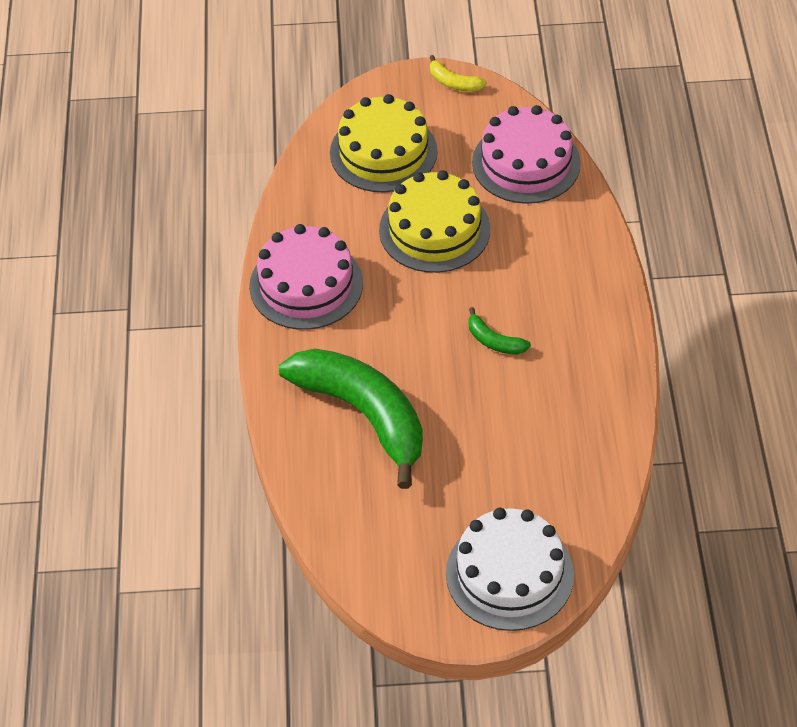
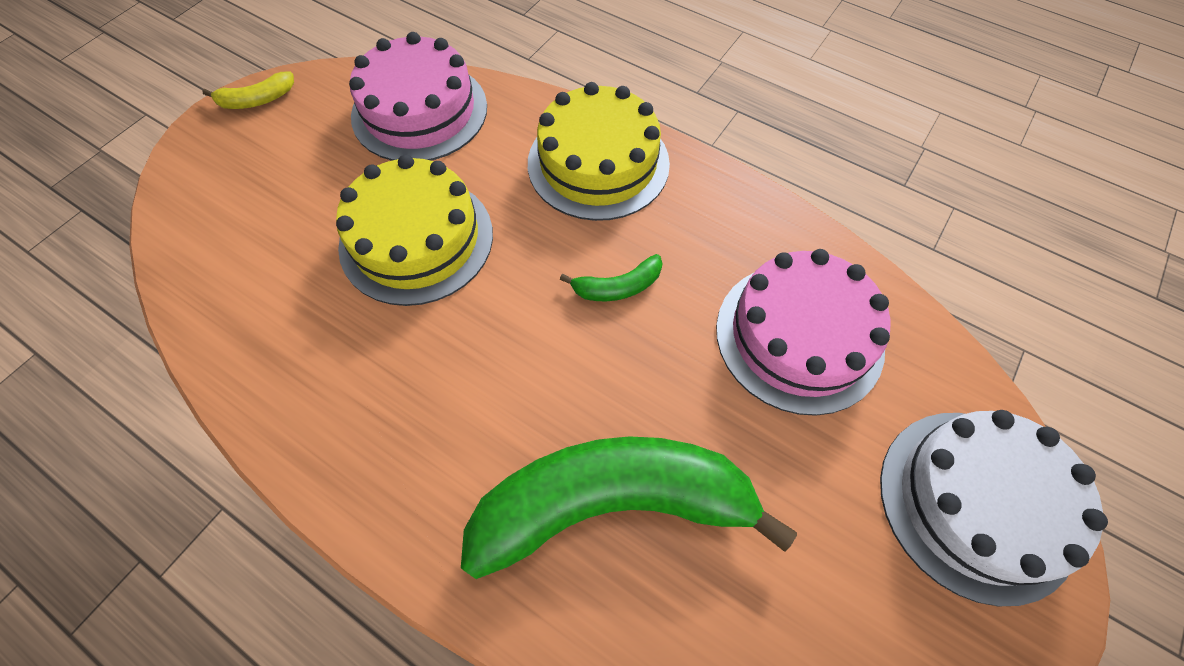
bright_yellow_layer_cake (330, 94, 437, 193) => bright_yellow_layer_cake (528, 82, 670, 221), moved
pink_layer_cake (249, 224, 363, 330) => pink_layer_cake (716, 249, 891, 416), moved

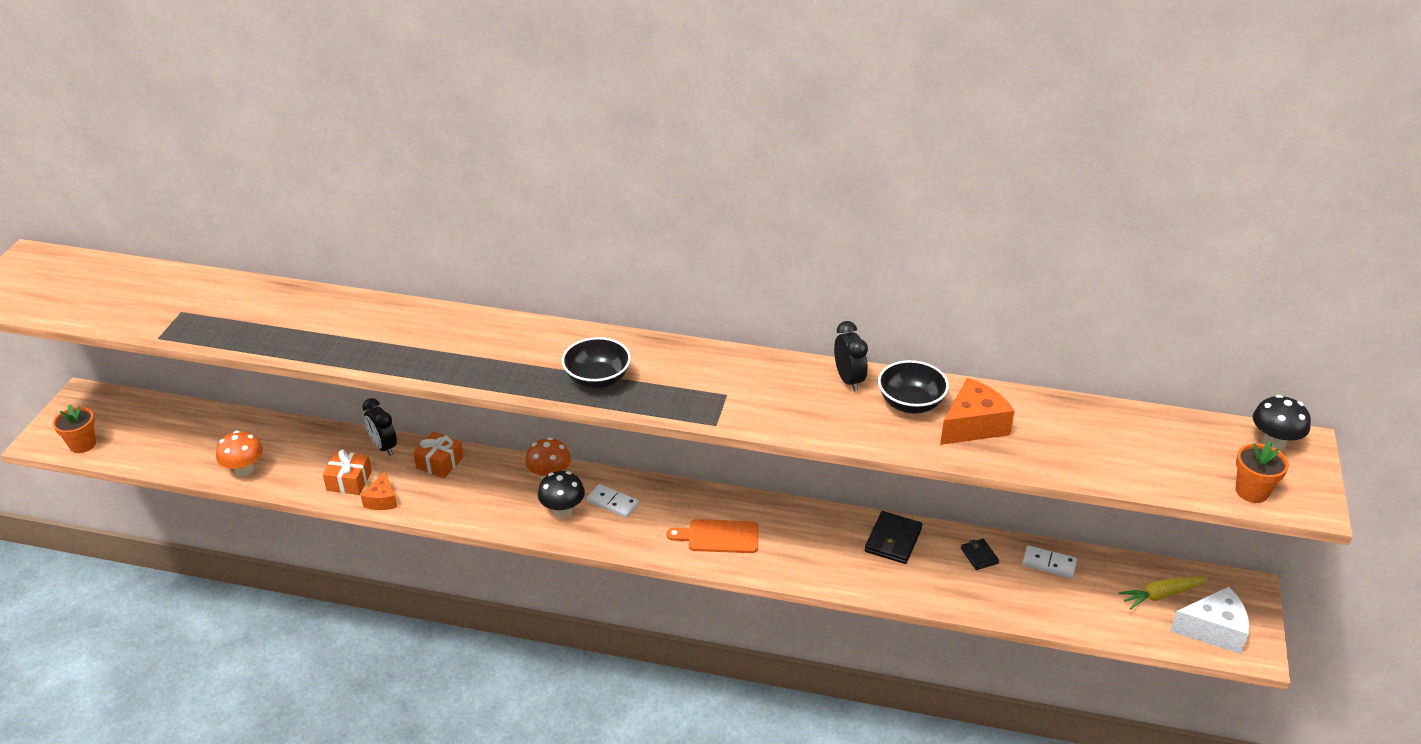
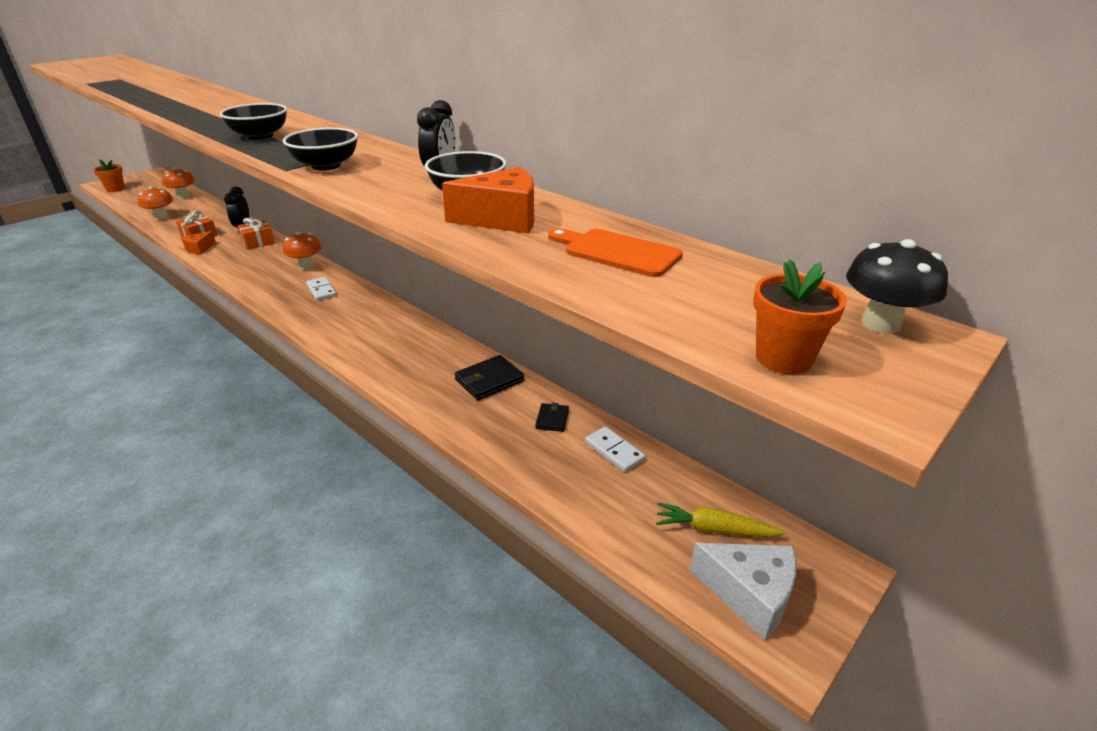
nothing => orange-coloured_fungus (162, 167, 195, 199)
nothing => jet-black_bowl (283, 127, 358, 171)
orange-coloured_chopping_board (667, 519, 759, 553) => orange-coloured_chopping_board (548, 228, 683, 277), moved
jet-black_fungus (538, 471, 585, 518) => nothing

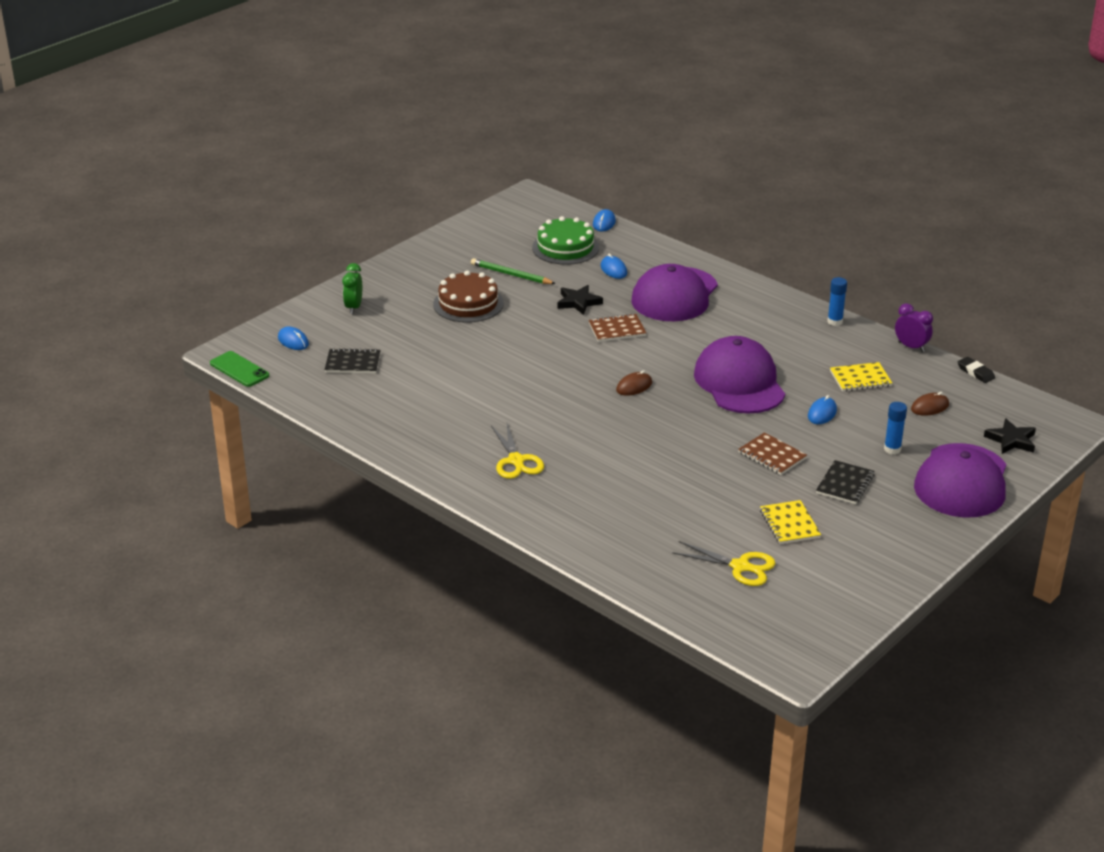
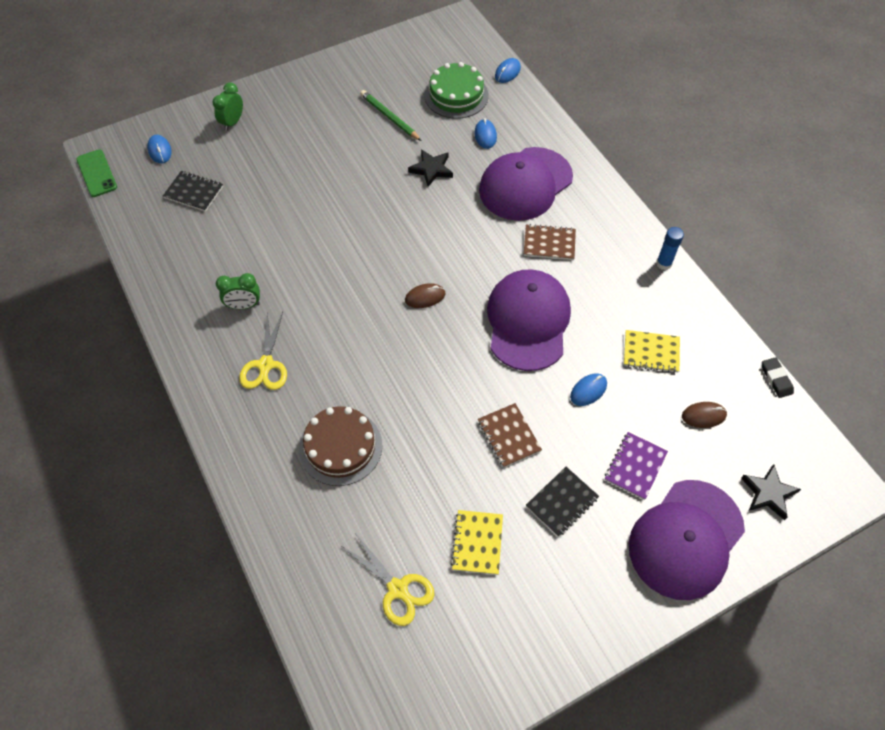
nothing => green_alarm_clock (216, 273, 260, 309)
dark_brown_layer_cake (433, 271, 504, 323) => dark_brown_layer_cake (299, 406, 382, 486), moved
dark_brown_notepad (589, 313, 646, 342) => dark_brown_notepad (524, 224, 576, 260), moved
royal_blue_glue_stick (884, 402, 907, 454) => royal_purple_notepad (605, 432, 668, 500)
royal_purple_alarm_clock (895, 303, 933, 352) => nothing

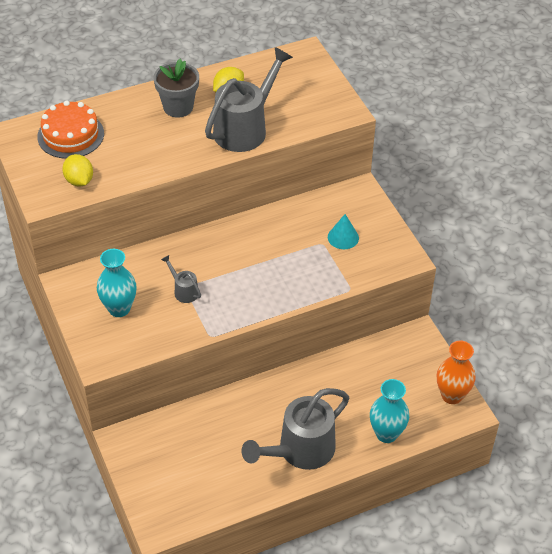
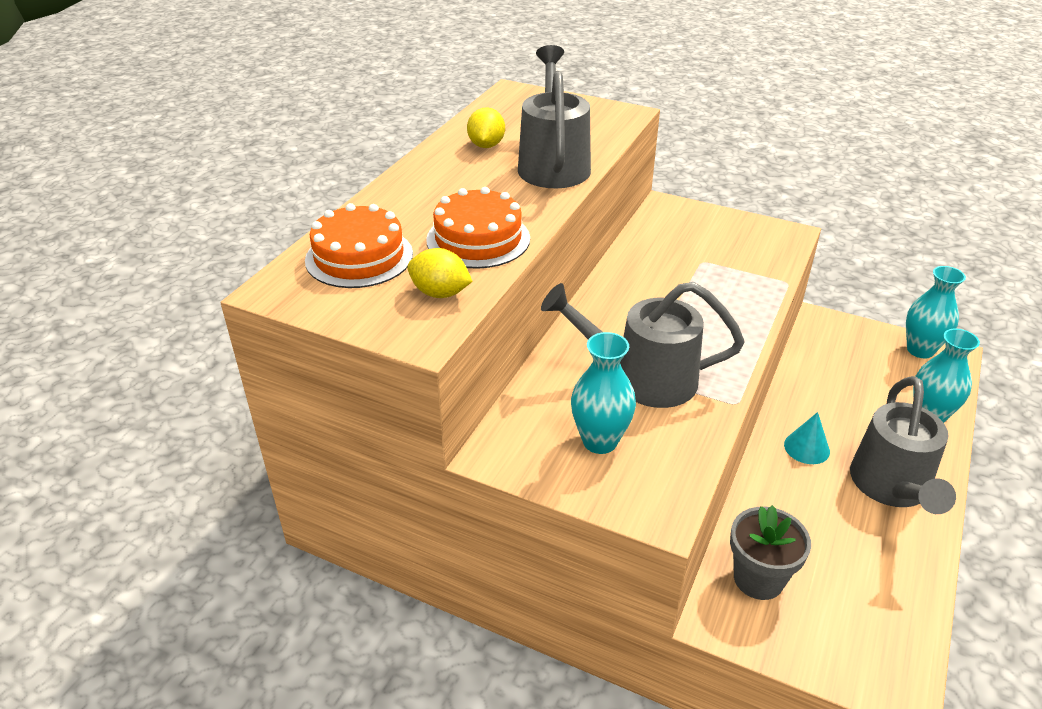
nothing => orange-coloured_layer_cake (426, 187, 530, 269)
grey_sprinkling_can (161, 255, 201, 303) => grey_sprinkling_can (541, 282, 744, 408), x2.23
grey_flower_pot (153, 59, 199, 118) => grey_flower_pot (730, 505, 811, 600), moved
aqua_cone (328, 214, 359, 249) => aqua_cone (784, 412, 830, 464), moved
orange-coloured_tall_vase (437, 341, 476, 404) => aqua_tall_vase (906, 266, 966, 358)

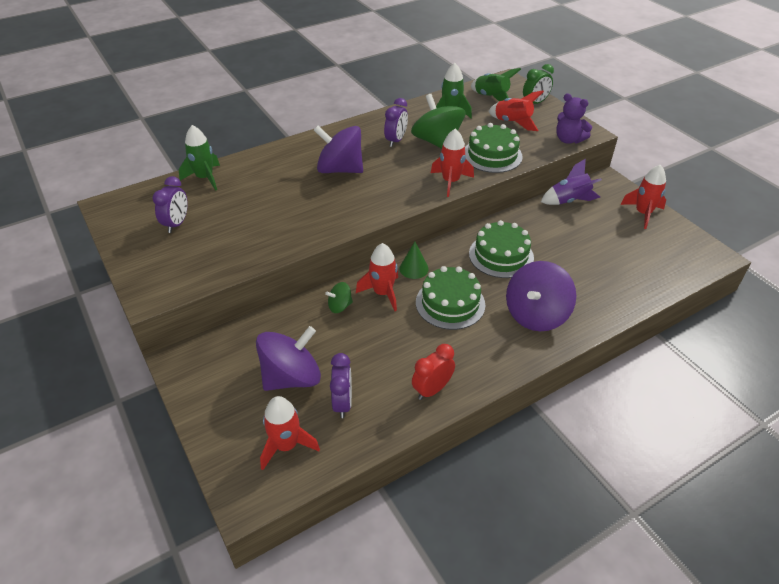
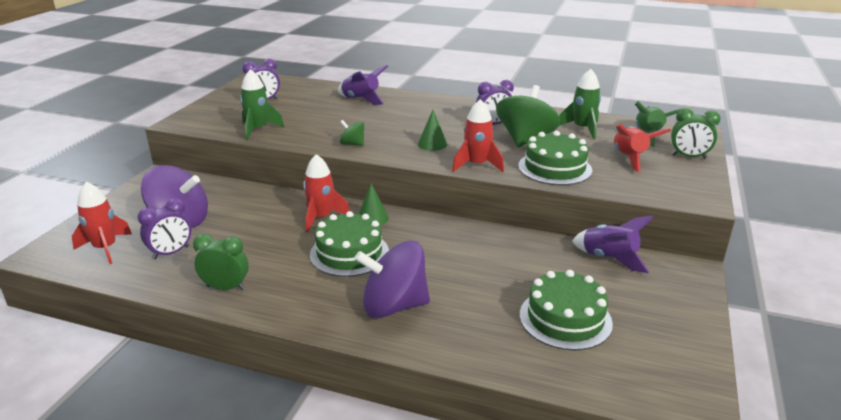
scarlet_alarm_clock (412, 344, 455, 400) => green_alarm_clock (193, 234, 249, 290)
green_toy_rocket (179, 125, 220, 191) => green_toy_rocket (240, 69, 284, 140), moved
nothing => royal_purple_toy_rocket (338, 65, 388, 105)
green_toy_top (325, 282, 353, 313) => green_toy_top (340, 120, 364, 146), moved
nothing => green_cone (418, 110, 448, 151)
green_layer_cake (469, 220, 534, 278) => green_layer_cake (520, 270, 613, 350), moved
royal_purple_toy_top (314, 126, 363, 173) => nothing
royal_purple_teddy (556, 93, 592, 144) => nothing
scarlet_toy_rocket (621, 165, 666, 229) => nothing

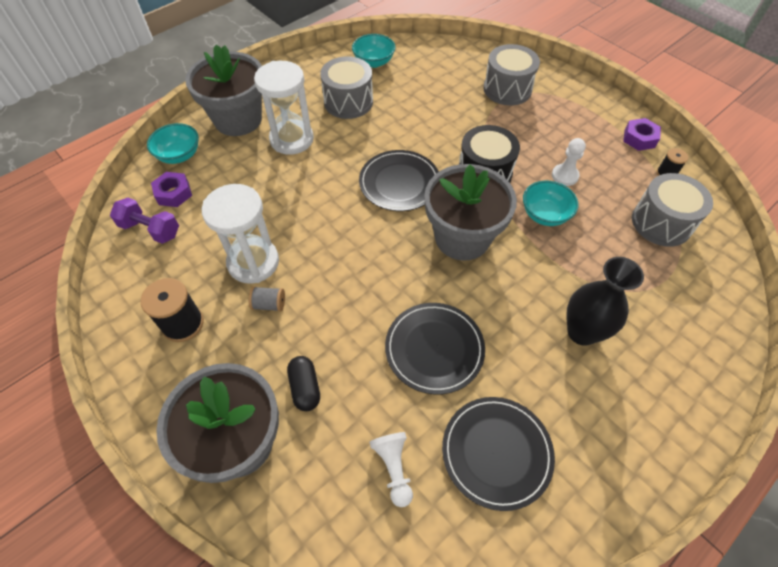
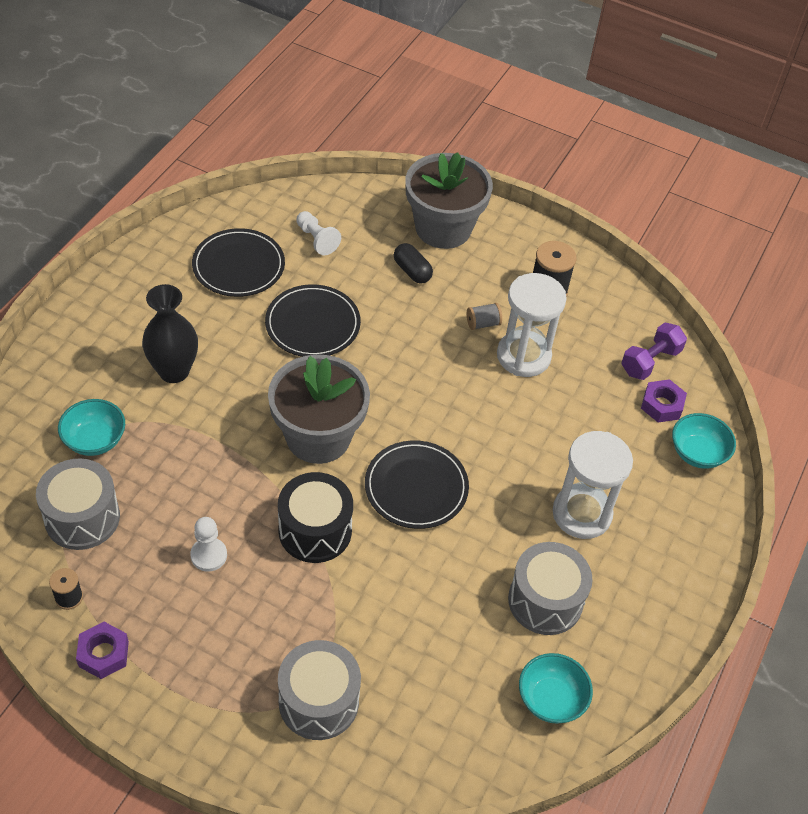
aqua_bowl (523, 181, 579, 226) => aqua_bowl (58, 399, 125, 456), moved
royal_purple_free_weight (110, 198, 179, 244) => royal_purple_free_weight (621, 323, 687, 380), 45 degrees counterclockwise
grey_flower_pot (185, 45, 262, 136) => nothing

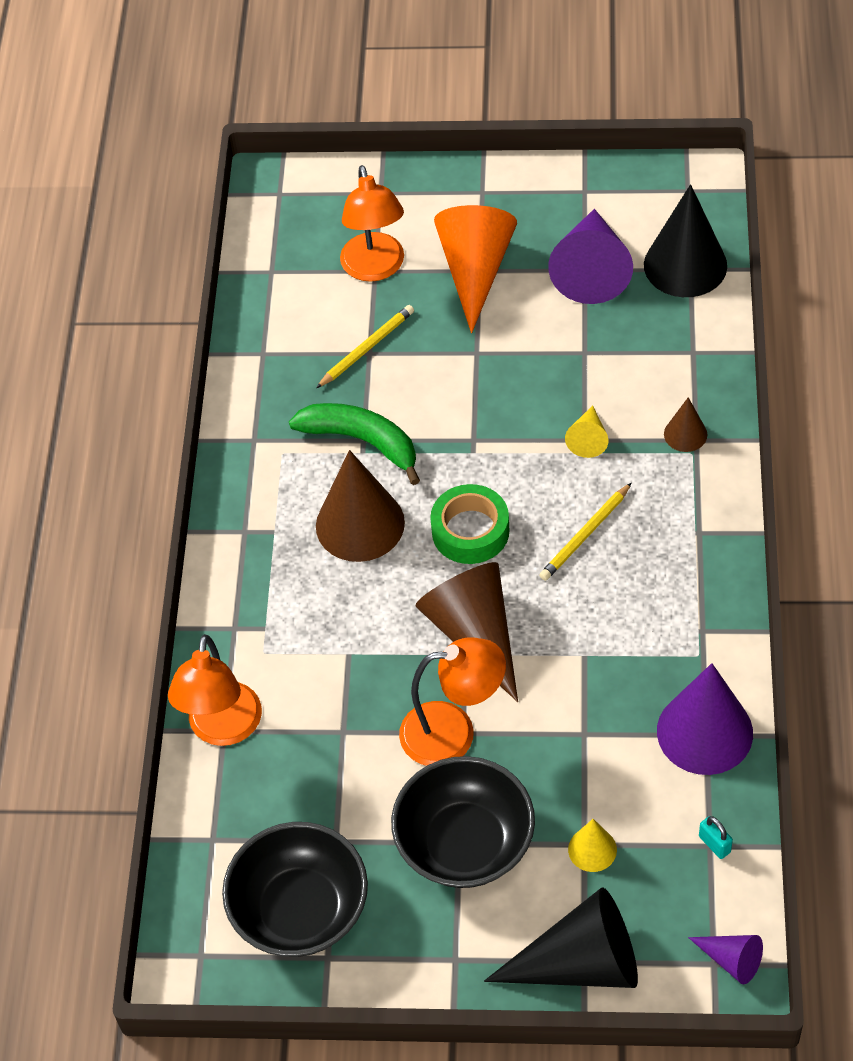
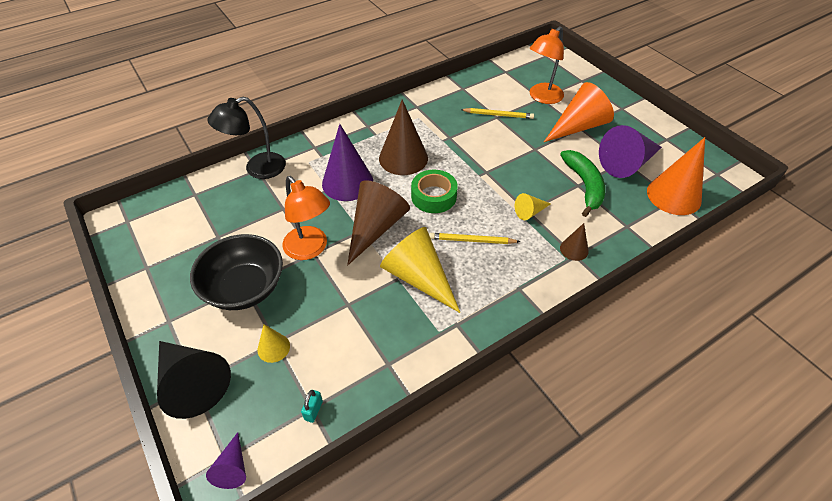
orange-coloured_reading_lamp (168, 634, 262, 746) => jet-black_reading_lamp (207, 97, 286, 179)
royal_purple_cone (657, 663, 753, 775) => royal_purple_cone (322, 124, 373, 201), moved
nothing => bright_yellow_cone (380, 227, 461, 313)
green_toy_banana (289, 403, 420, 485) => green_toy_banana (560, 150, 605, 217), moved
jet-black_cone (644, 184, 727, 297) => orange-coloured_cone (647, 137, 705, 215)
jet-black_bowl (222, 822, 368, 957) => nothing

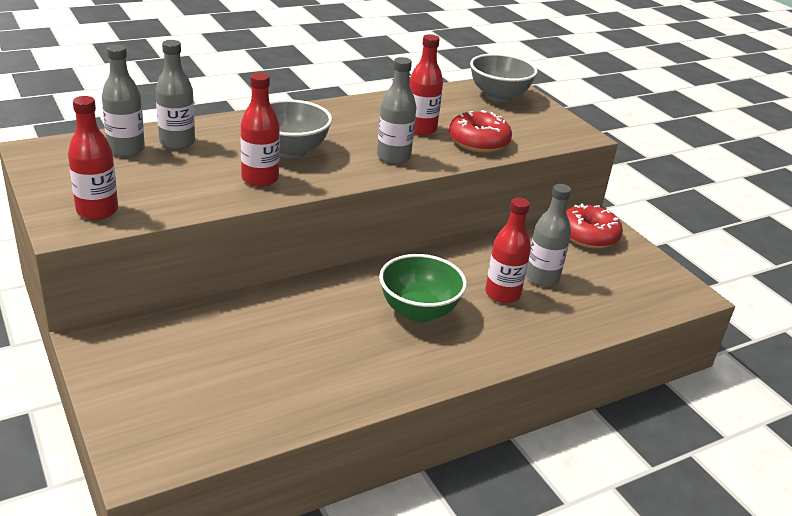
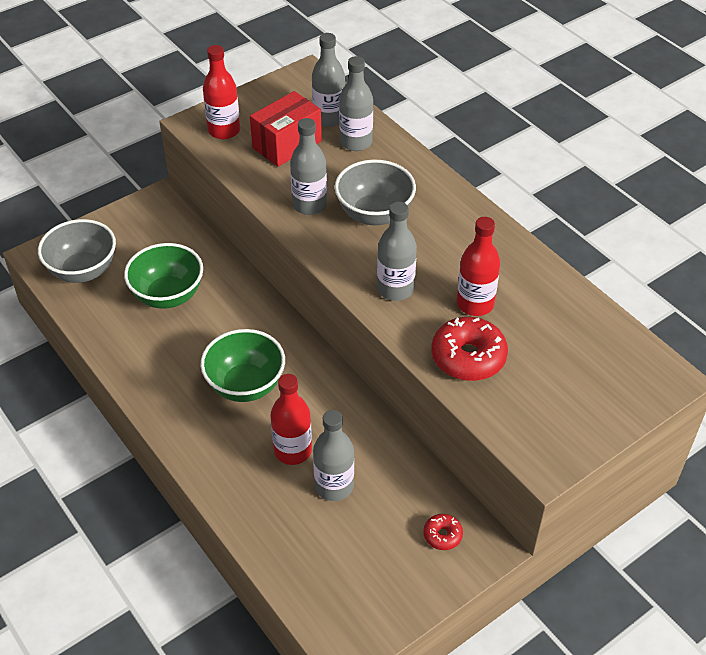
grey_bowl (470, 54, 538, 102) => grey_bowl (38, 219, 116, 283), moved
nothing => green_bowl (124, 243, 203, 309)
nothing => scarlet_box (250, 91, 322, 167)
scarlet_drink_bottle (240, 73, 280, 187) => grey_drink_bottle (290, 118, 327, 215)
scarlet_doughnut (566, 203, 623, 249) => scarlet_doughnut (423, 514, 463, 550), x0.51

